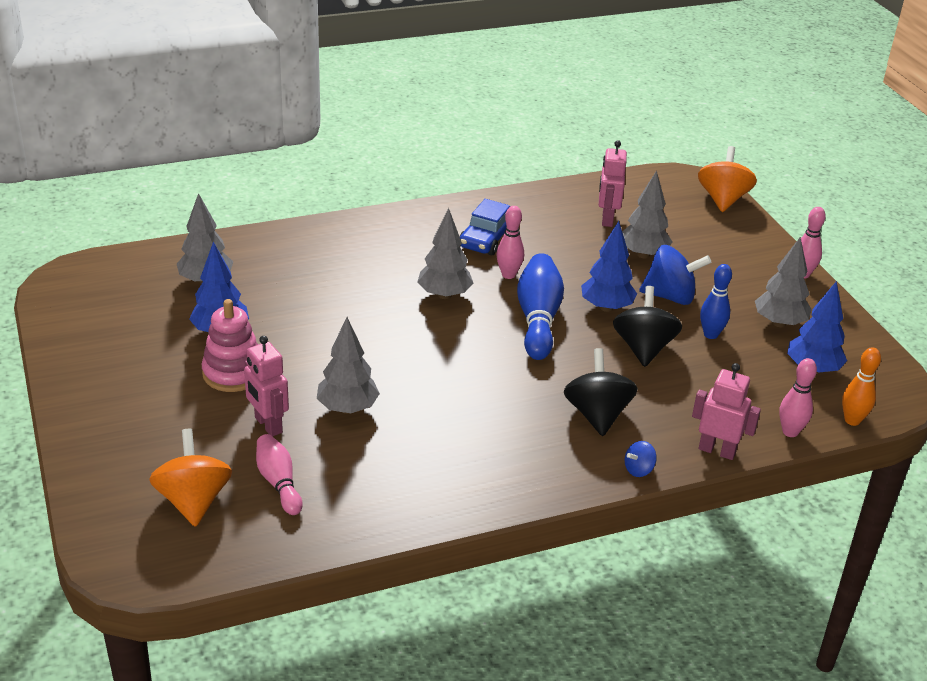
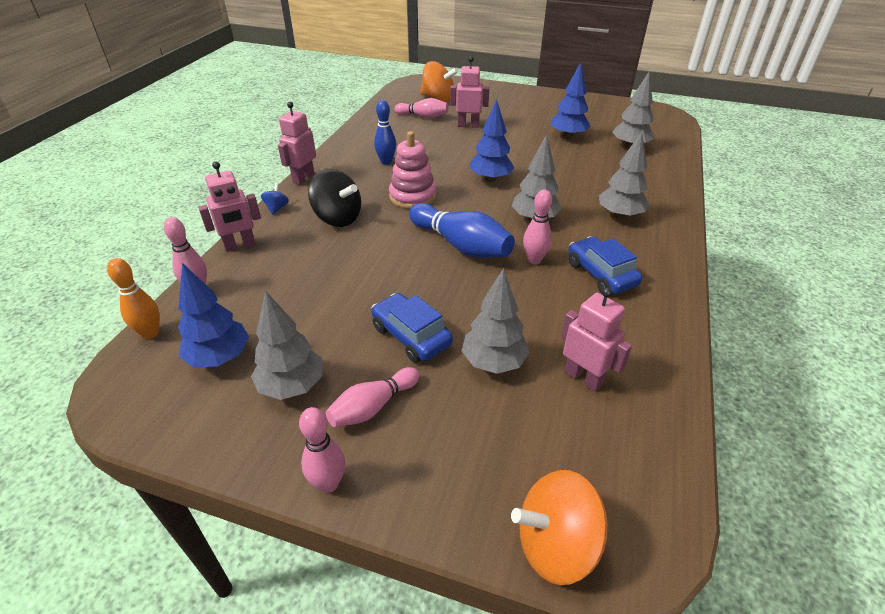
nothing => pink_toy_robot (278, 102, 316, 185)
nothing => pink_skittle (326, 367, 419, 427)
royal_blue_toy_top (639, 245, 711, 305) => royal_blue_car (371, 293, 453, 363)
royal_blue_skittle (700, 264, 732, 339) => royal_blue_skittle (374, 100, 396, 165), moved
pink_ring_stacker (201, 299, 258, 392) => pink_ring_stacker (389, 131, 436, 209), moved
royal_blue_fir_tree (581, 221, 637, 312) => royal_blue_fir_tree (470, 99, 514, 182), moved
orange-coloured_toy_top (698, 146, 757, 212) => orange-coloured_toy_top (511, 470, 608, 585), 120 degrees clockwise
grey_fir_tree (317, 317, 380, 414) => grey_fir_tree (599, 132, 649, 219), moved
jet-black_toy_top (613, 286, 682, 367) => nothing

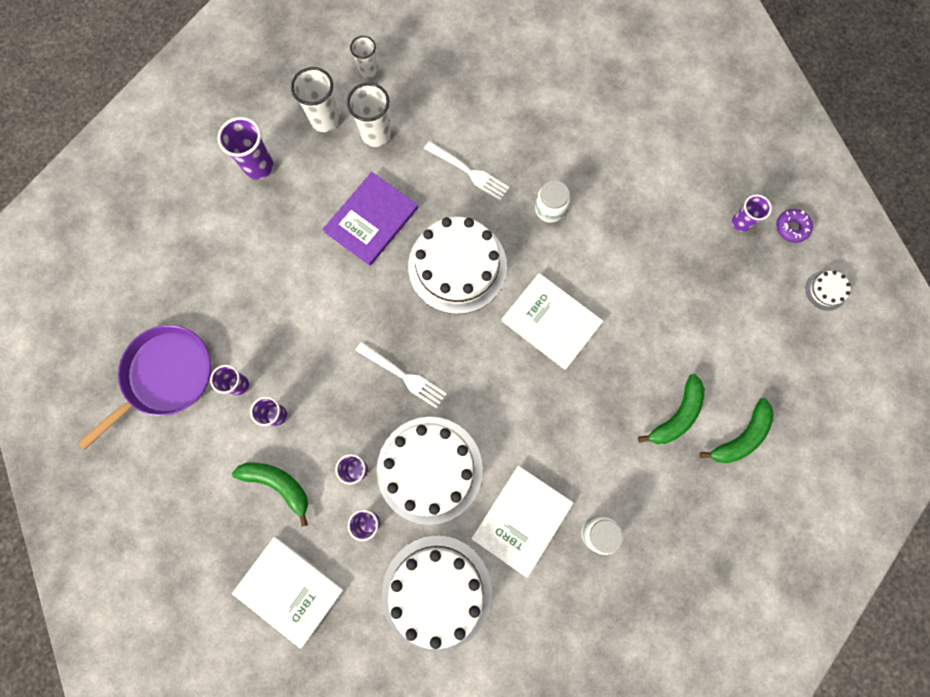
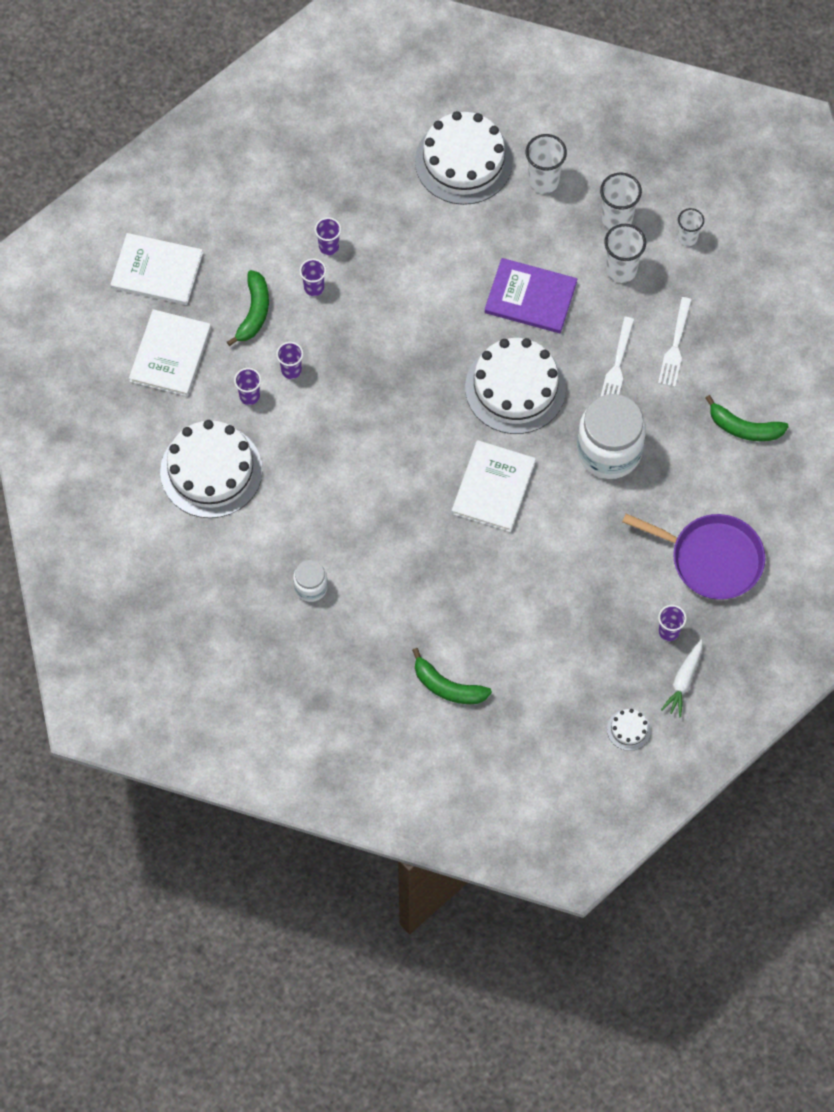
snow-white_hardback (472, 466, 573, 577) => snow-white_hardback (110, 233, 203, 305), moved
snow-white_layer_cake (377, 417, 483, 525) => snow-white_layer_cake (415, 111, 513, 205), moved
royal_purple_beaker (218, 117, 273, 180) => snow-white_beaker (526, 134, 567, 194)
snow-white_preserve_jar (535, 180, 570, 223) => snow-white_preserve_jar (577, 394, 646, 479), x2.00
royal_purple_pan (78, 325, 211, 449) => royal_purple_pan (622, 514, 765, 600), moved
snow-white_dinner_fork (356, 342, 446, 409) => snow-white_dinner_fork (658, 297, 692, 387), moved
royal_purple_doughnut (776, 209, 813, 243) => snow-white_root_vegetable (661, 639, 702, 717)
green_toy_banana (638, 374, 705, 444) => green_toy_banana (705, 395, 789, 441), moved

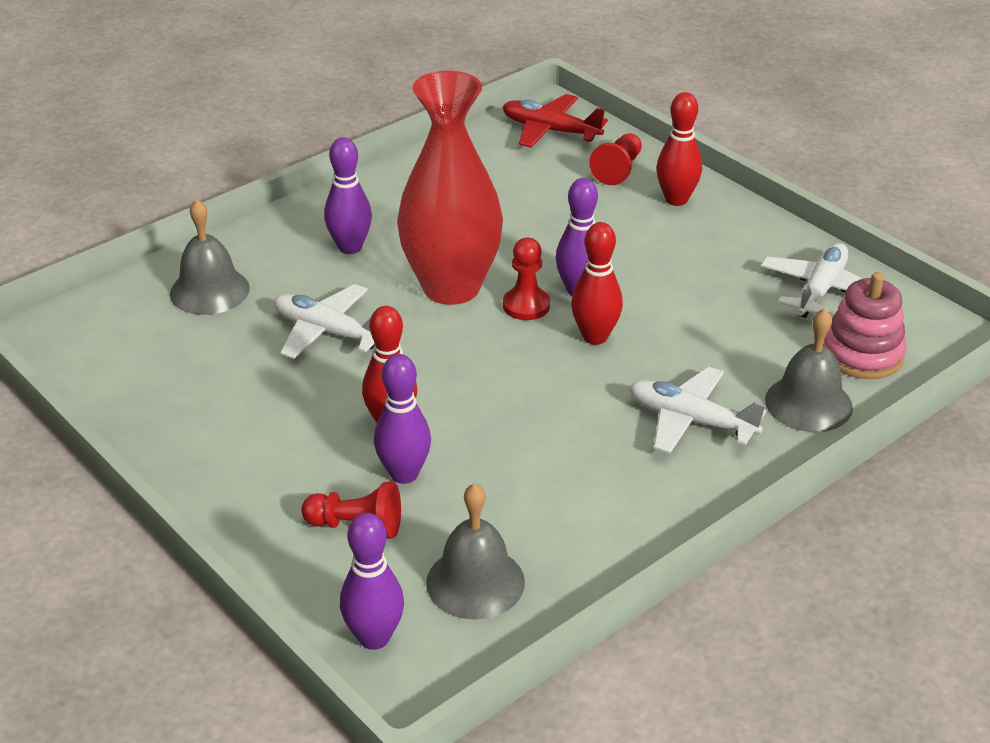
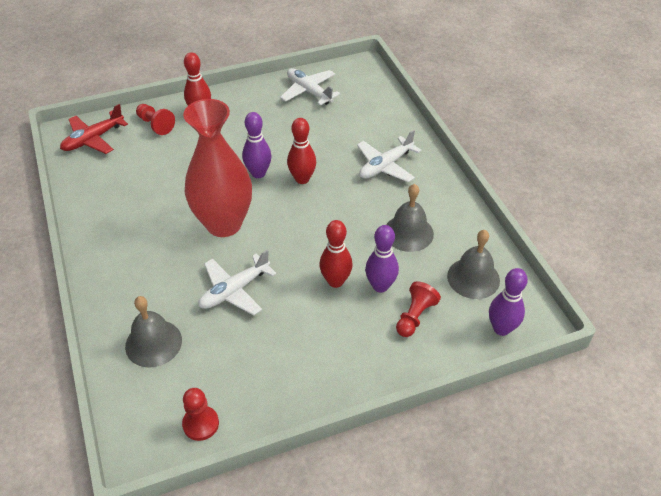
scarlet_chess_pawn (503, 237, 550, 320) => scarlet_chess_pawn (182, 388, 219, 441), moved
grey_school_bell (765, 308, 853, 432) => grey_school_bell (386, 184, 434, 252), moved
royal_purple_skittle (324, 137, 372, 254) => nothing
pink_ring_stacker (823, 272, 907, 379) => nothing

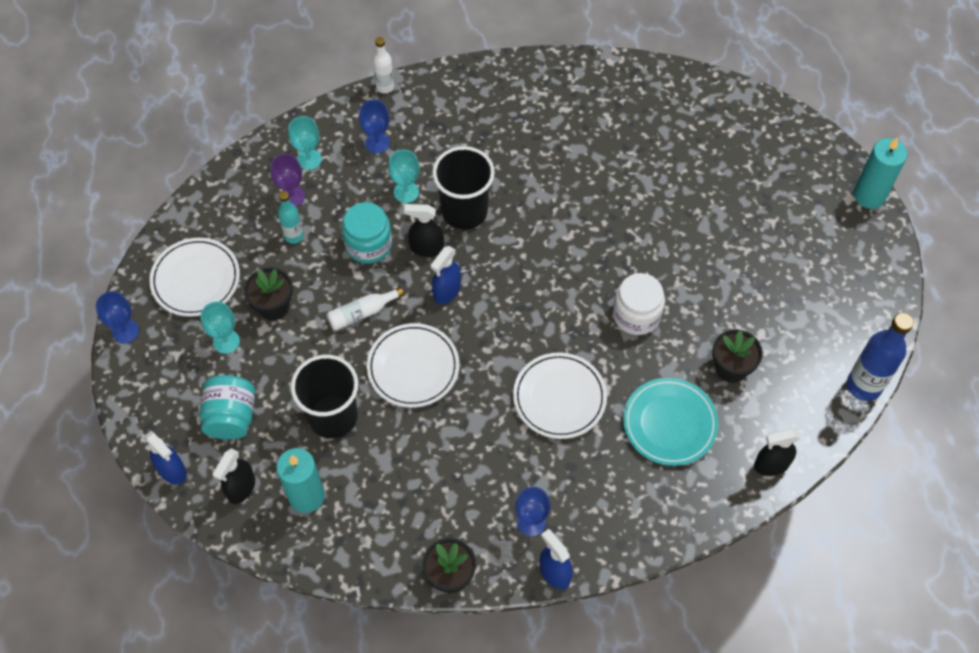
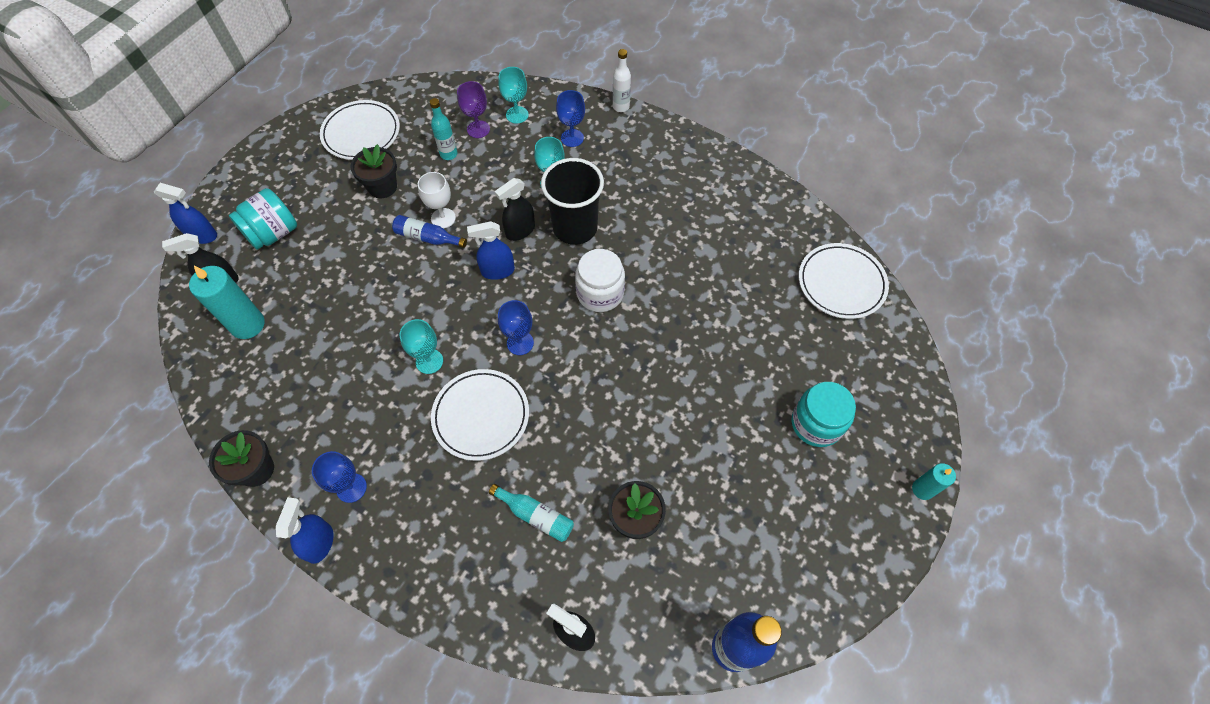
royal_blue_spray_bottle (144, 431, 187, 485) => royal_blue_spray_bottle (154, 183, 217, 244), 75 degrees counterclockwise
snow-white_drink_bottle (327, 287, 404, 331) => royal_blue_drink_bottle (392, 215, 467, 248)
aqua_wine_glass (201, 301, 240, 354) => aqua_wine_glass (399, 319, 443, 374), moved
nothing => snow-white_wine_glass (418, 172, 456, 228)
aqua_flat_dish (623, 378, 718, 466) => aqua_drink_bottle (489, 484, 574, 542)
jet-black_spray_bottle (404, 204, 444, 257) => jet-black_spray_bottle (495, 178, 535, 241), 90 degrees counterclockwise
royal_blue_wine_glass (95, 291, 139, 344) => royal_blue_wine_glass (498, 300, 534, 355), moved
snow-white_preserve_jar (613, 273, 665, 335) => snow-white_preserve_jar (575, 249, 625, 312), moved
aqua_preserve_jar (342, 202, 392, 264) => aqua_preserve_jar (792, 382, 856, 447), moved
snow-white_flat_dish (367, 323, 459, 408) => snow-white_flat_dish (799, 243, 889, 319), moved
aqua_wax_candle (854, 138, 907, 209) => aqua_wax_candle (912, 463, 956, 500), x0.57
jet-black_beaker (291, 355, 358, 439) => nothing

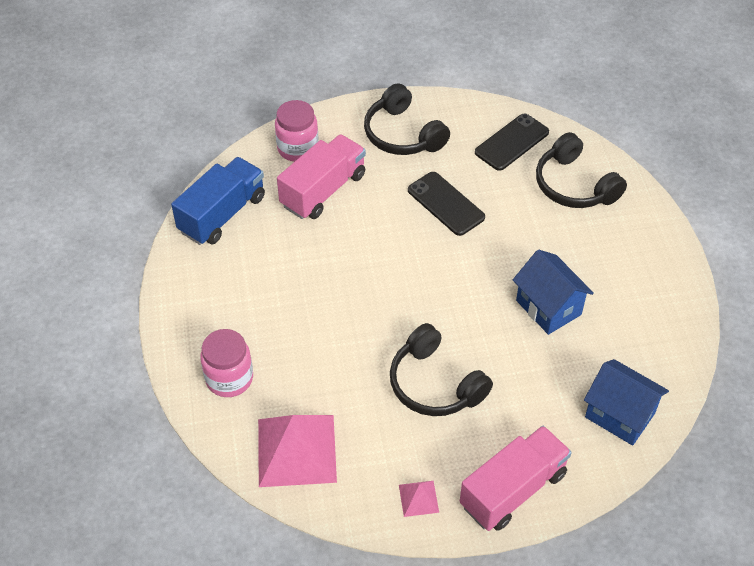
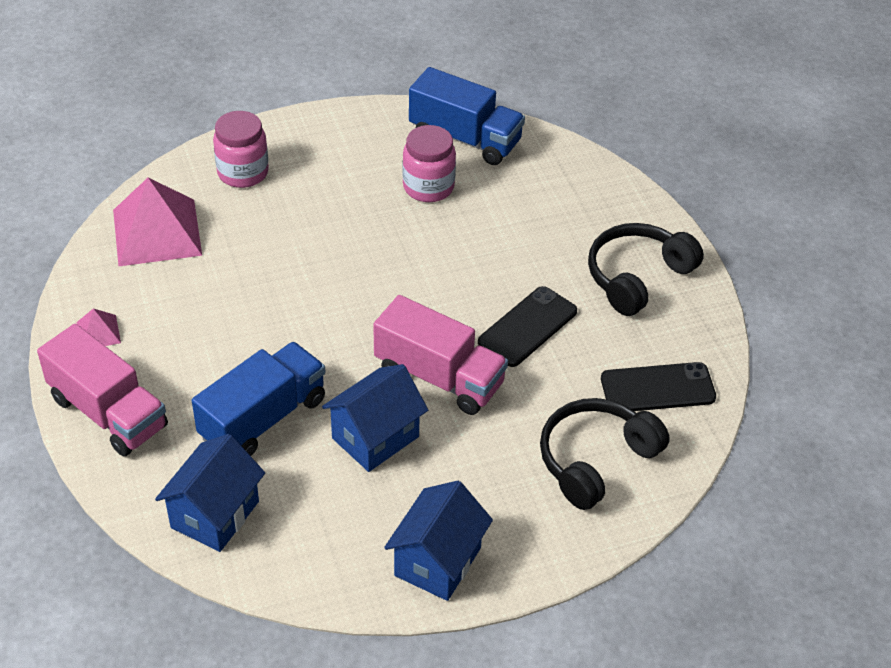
nothing => royal_blue_lorry (192, 342, 326, 456)
pink_lorry (277, 134, 366, 219) => pink_lorry (373, 295, 508, 415), moved
nothing => royal_blue_cottage (384, 481, 493, 601)
pink_preserve_jar (275, 100, 319, 162) => pink_preserve_jar (403, 125, 456, 202), moved
jet-black_phone (475, 113, 549, 171) => jet-black_phone (601, 362, 716, 411), 45 degrees counterclockwise
jet-black_over-ear_headphones (390, 323, 493, 416) => nothing

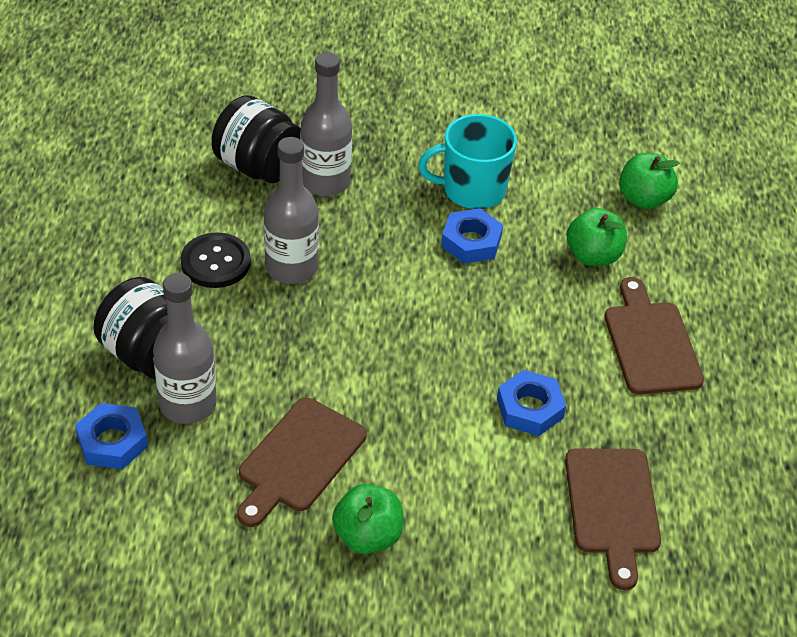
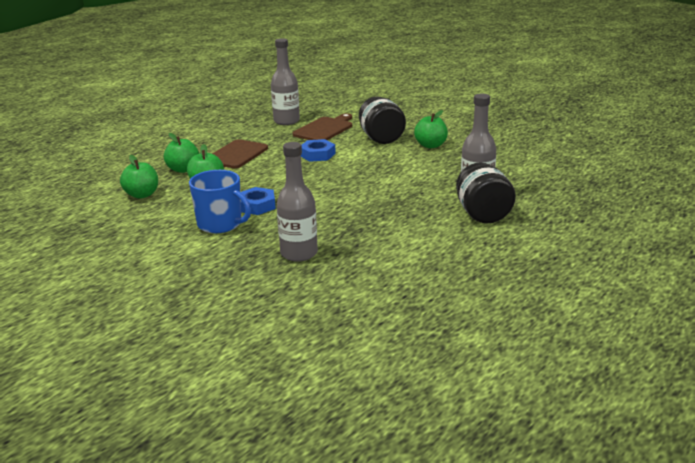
nothing => green_apple_fruit (164, 133, 199, 173)
aqua_tea_mug (418, 114, 517, 209) => royal_blue_tea_mug (189, 170, 251, 233)
grey_drink_bottle (264, 137, 319, 284) => grey_drink_bottle (271, 38, 300, 125), moved
jet-black_preserve_jar (211, 95, 301, 183) => jet-black_preserve_jar (359, 96, 406, 144), moved
royal_blue_hex_nut (75, 403, 148, 469) => nothing
jet-black_sewing_button (181, 232, 251, 288) => nothing
dark_brown_chopping_board (237, 398, 367, 527) => nothing

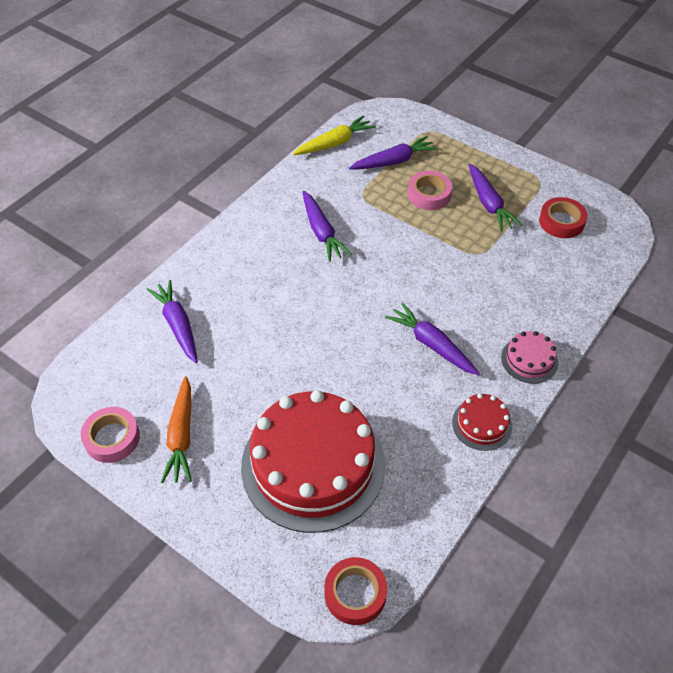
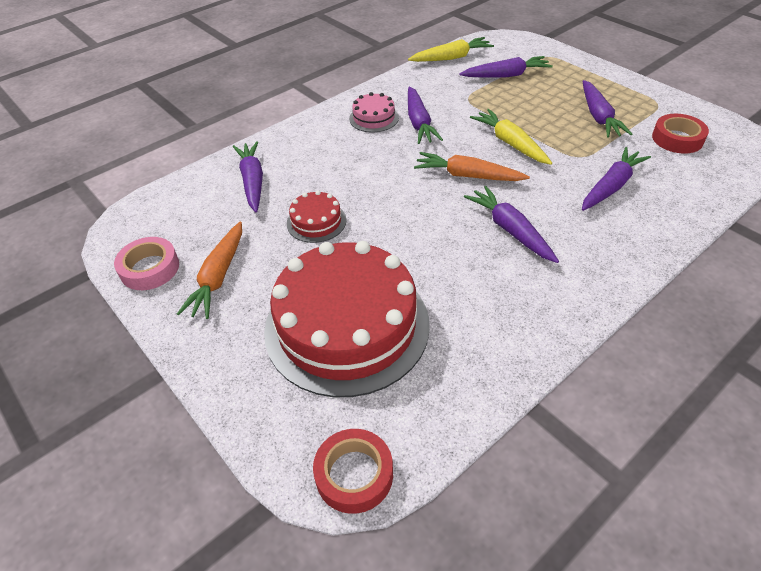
scarlet_layer_cake (452, 393, 512, 451) => scarlet_layer_cake (287, 190, 346, 243), moved
pink_layer_cake (501, 331, 558, 384) => pink_layer_cake (349, 92, 399, 132), moved
nothing => orange-coloured_root_vegetable (414, 152, 530, 181)
nothing => bright_yellow_root_vegetable (470, 109, 552, 165)
nothing => royal_purple_root_vegetable (582, 147, 651, 211)
pink_tape (408, 171, 452, 210) => nothing

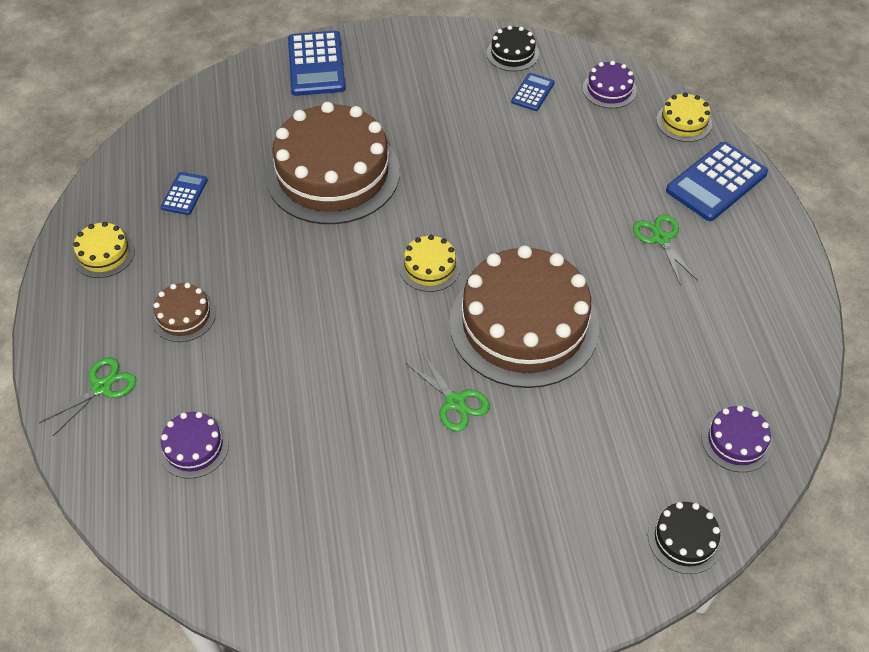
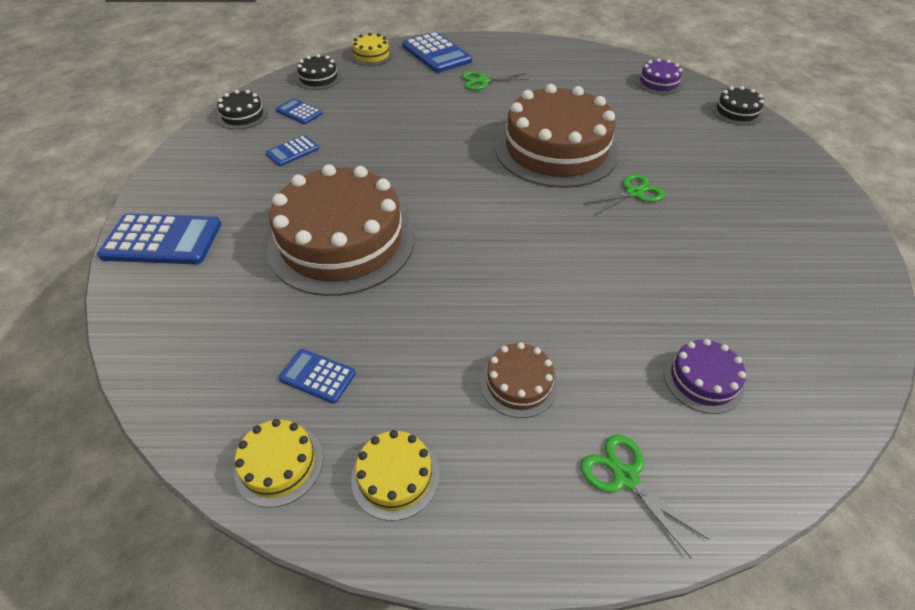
bright_yellow_layer_cake (399, 235, 461, 292) => bright_yellow_layer_cake (234, 419, 323, 508), moved
nothing => royal_blue_adding_machine (266, 135, 319, 166)
royal_purple_layer_cake (583, 61, 637, 108) => jet-black_layer_cake (296, 54, 341, 90)

